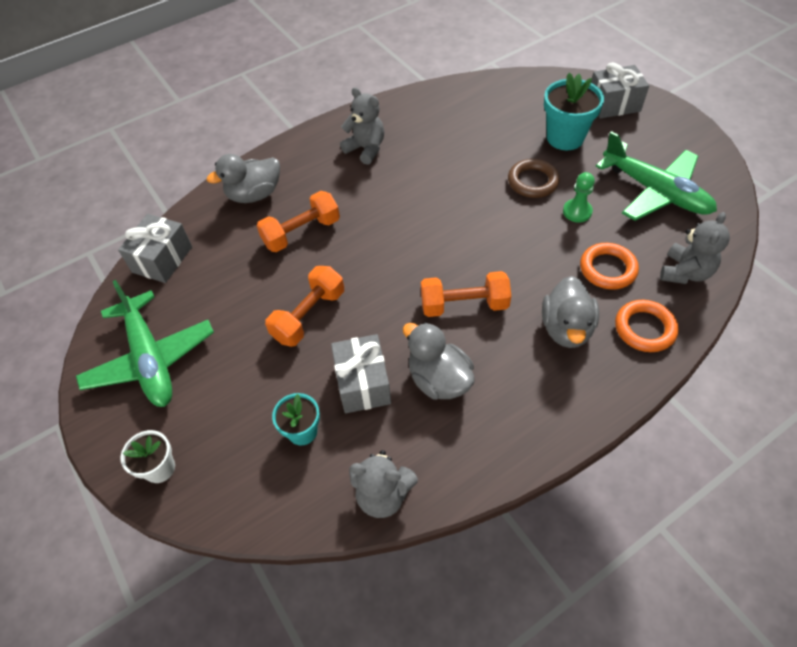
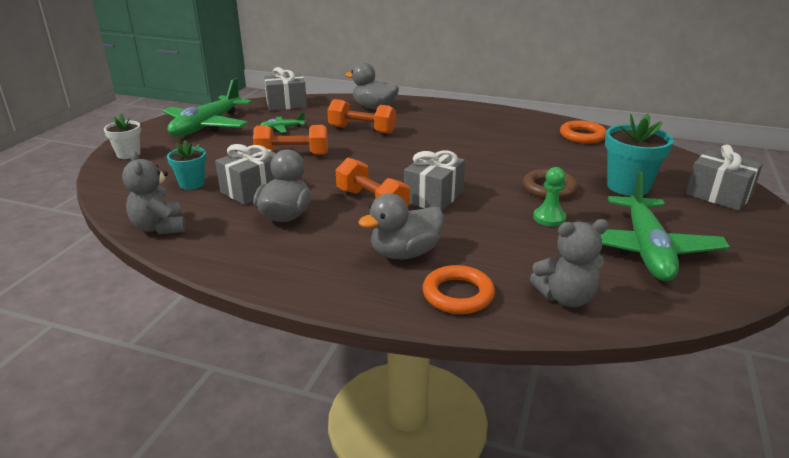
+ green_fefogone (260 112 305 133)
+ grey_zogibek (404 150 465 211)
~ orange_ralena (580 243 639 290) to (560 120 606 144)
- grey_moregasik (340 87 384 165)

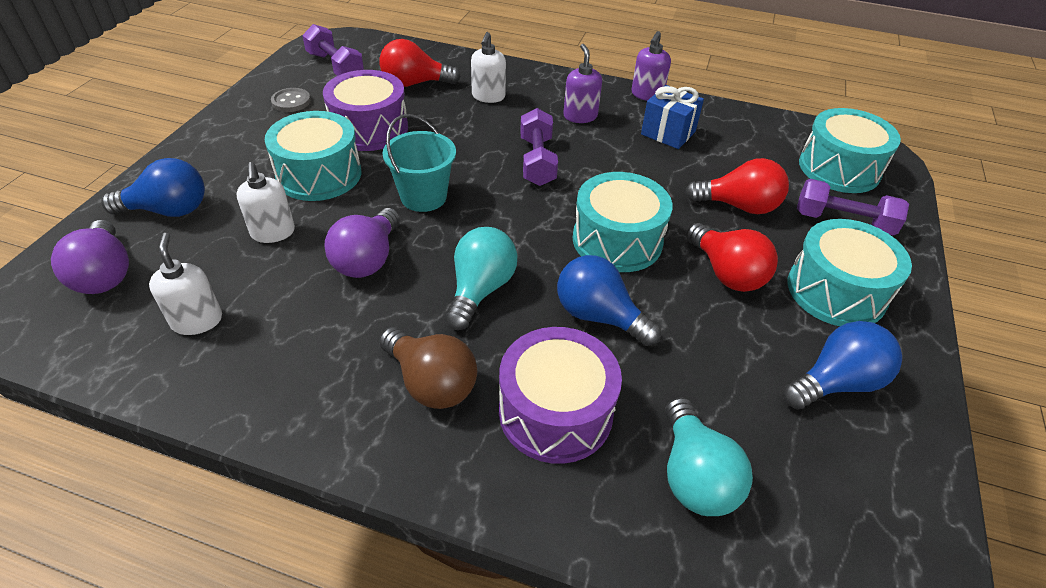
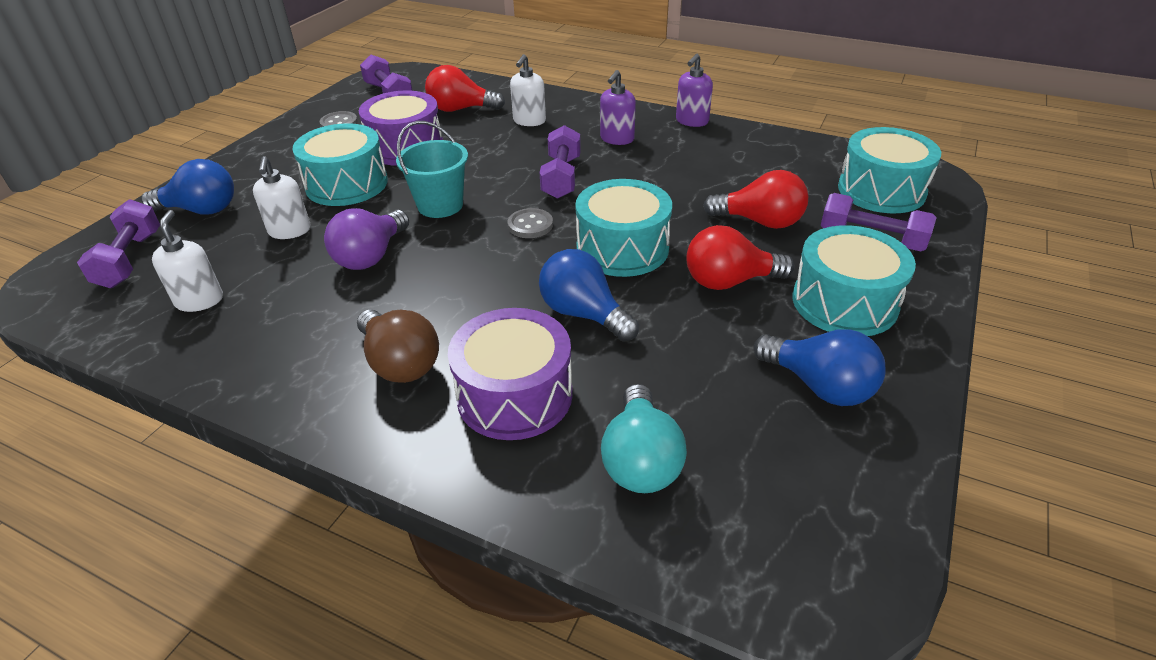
~ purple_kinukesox (51 220 129 294) to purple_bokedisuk (77 199 160 288)
+ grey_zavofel (507 208 553 238)
~ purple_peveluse (563 44 602 123) = (600 70 636 145) 150 degrees counterclockwise
~ red_kinukesox (686 223 778 292) = (687 225 795 290) 105 degrees clockwise
~ blue_kinukesox (783 321 902 409) = (753 329 886 406) 60 degrees clockwise
- turquoise_kinukesox (445 227 517 330)
- blue_zogibek (641 85 704 149)

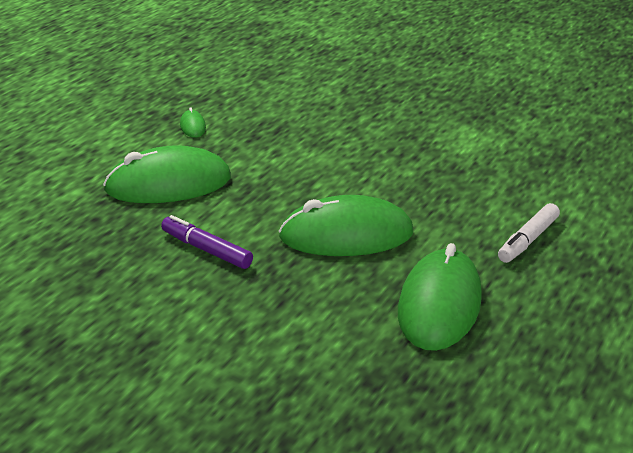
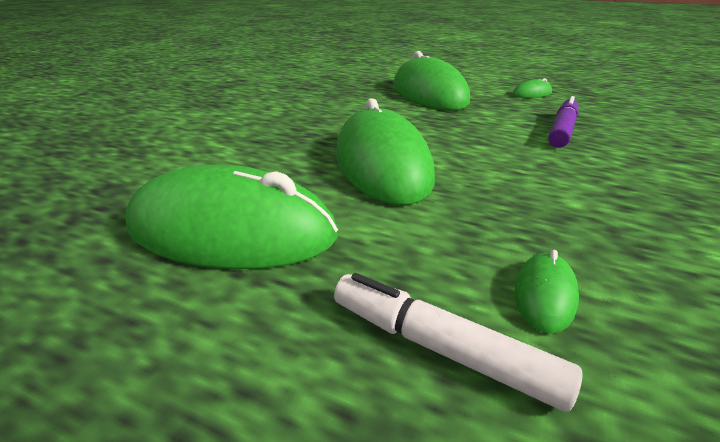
+ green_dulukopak (515 250 579 333)
~ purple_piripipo (161 215 253 269) to (548 96 578 148)

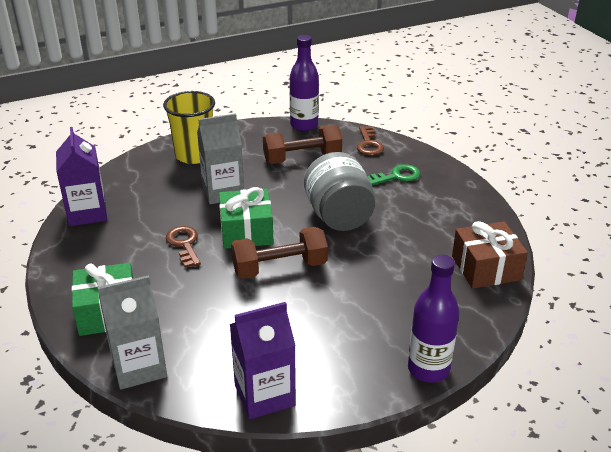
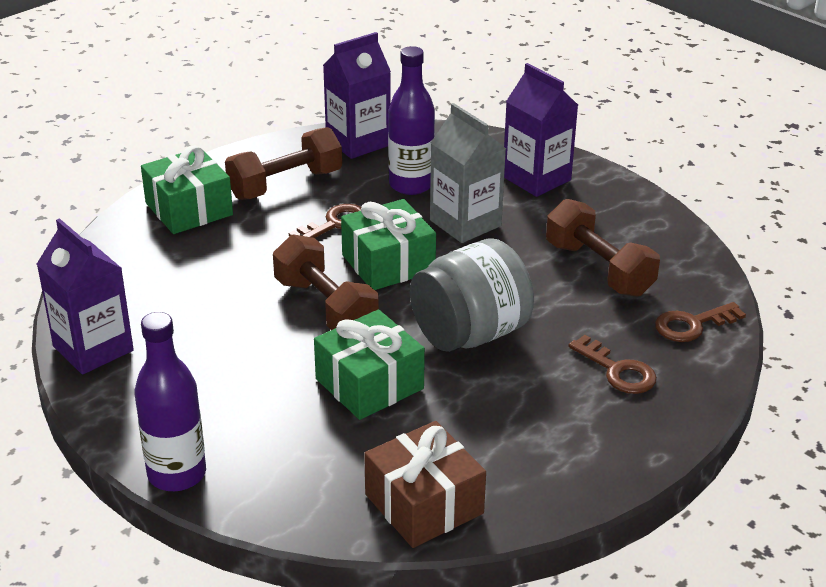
+ brown_bokedisuk (225 127 342 200)
+ green_zogibek (314 309 425 420)
~ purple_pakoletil (290 35 319 131) to (388 46 435 195)
~ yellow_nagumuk (163 91 215 164) to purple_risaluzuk (504 63 578 197)
~ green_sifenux (368 164 420 185) to brown_sifenux (568 335 657 394)
- grey_risaluzuk (97 275 167 390)

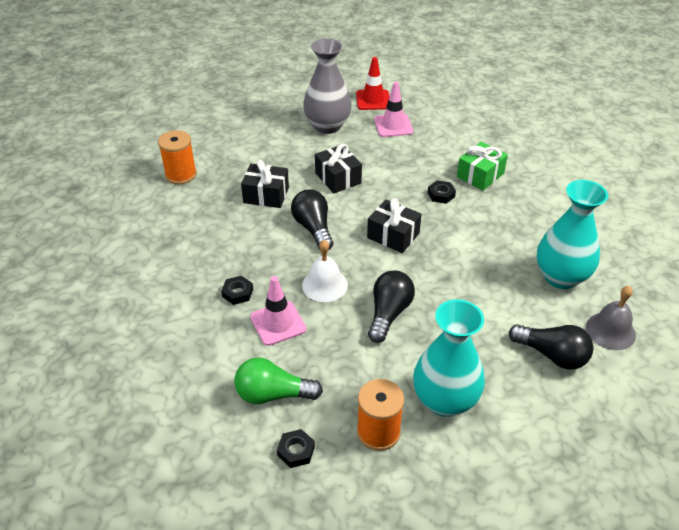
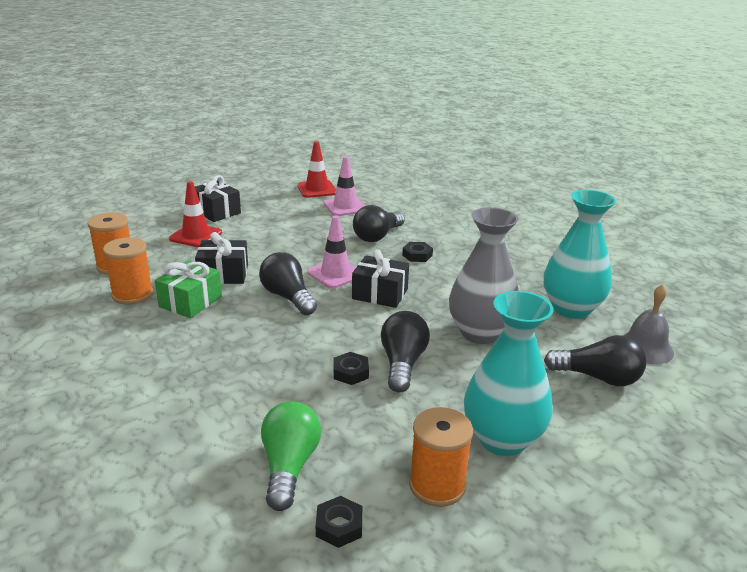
+ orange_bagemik (103 237 153 305)
~ green_zogibek (457 142 508 191) to (155 261 222 318)
+ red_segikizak (169 181 222 247)
~ black_zogibek (315 144 362 193) to (195 175 241 222)
~ green_kinukesox (234 357 323 404) = (261 401 321 511) 105 degrees clockwise
~ pink_segikizak (250 276 306 346) to (307 216 356 289)
~ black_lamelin (221 276 253 305) to (333 352 369 385)
+ black_kinukesox (353 205 405 242)
~ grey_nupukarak (303 39 352 134) to (449 207 519 344)
- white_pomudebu (302 240 348 302)

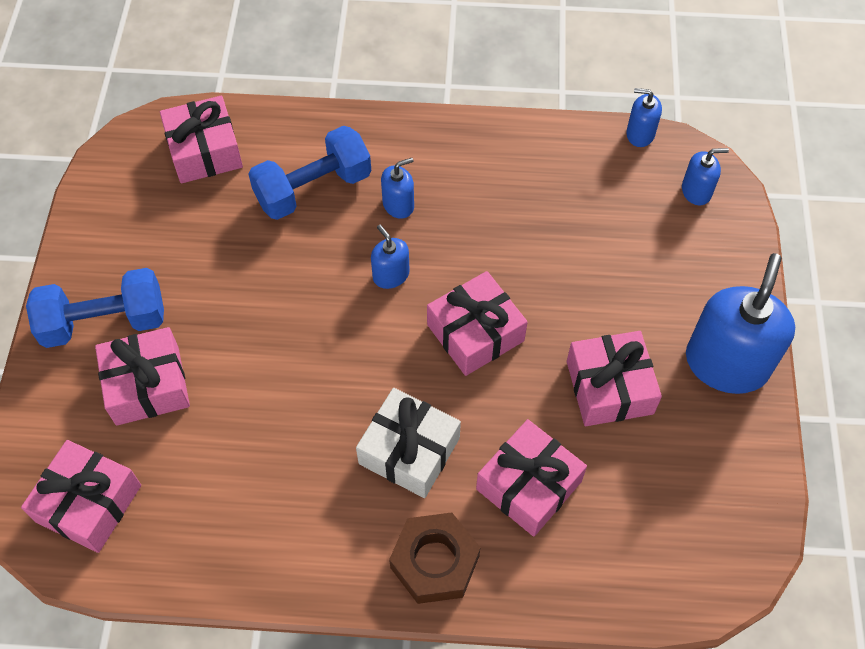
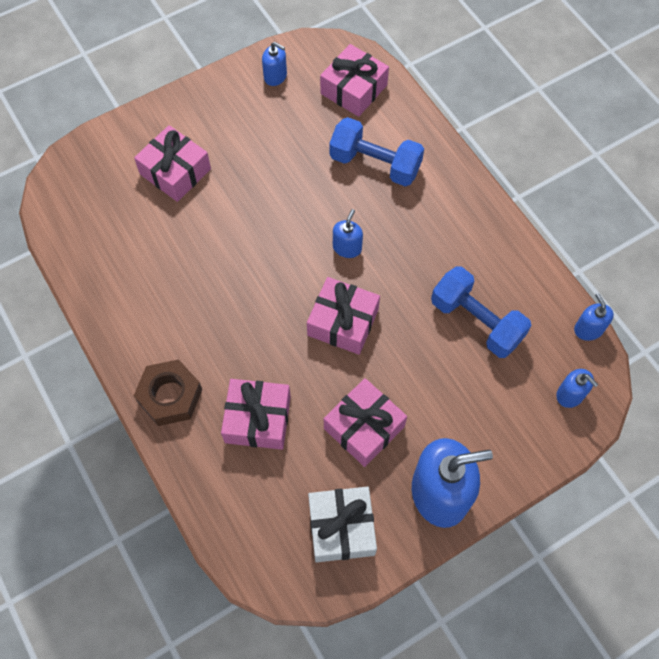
~ blue_peveluse (381 158 414 219) to (262 42 287 86)
~ white_zogibek (356 388 461 498) to (308 486 377 563)
~ blue_bokedisuk (26 268 164 348) to (431 266 531 358)
- pink_zogibek (21 440 141 553)

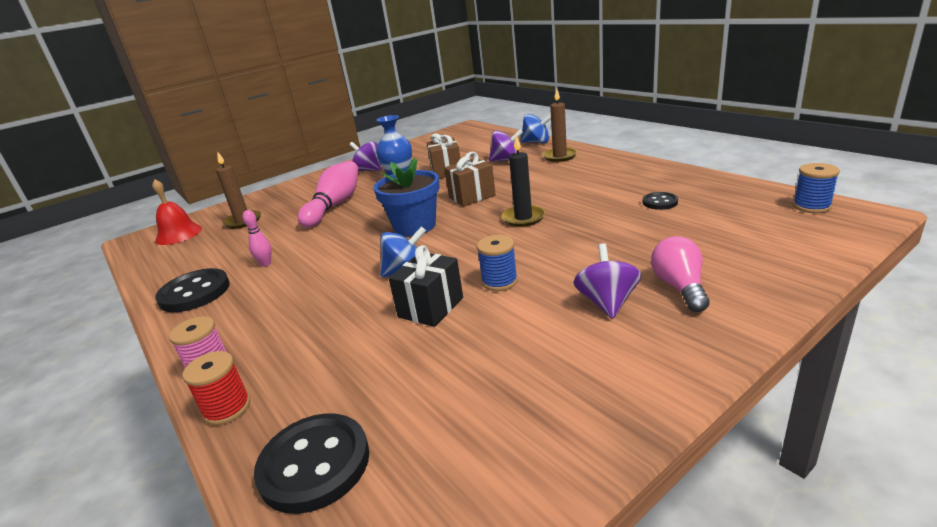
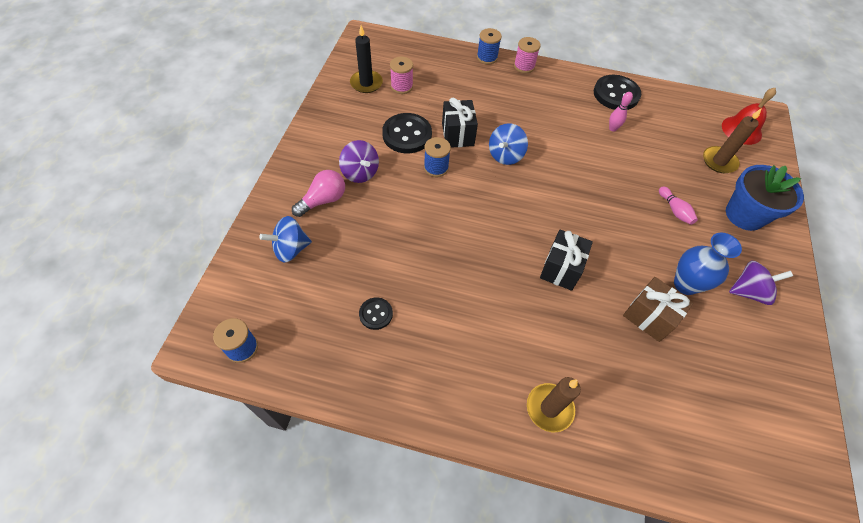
~ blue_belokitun (520 114 551 143) to (259 216 312 263)
~ pink_kinukesox (651 236 710 312) = (292 170 345 217) 90 degrees counterclockwise
~ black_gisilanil (501 135 545 227) to (350 25 383 93)
~ black_zavofel (254 413 369 514) to (382 113 432 153)
+ pink_bagemik (390 57 413 94)
~ red_bagemik (182 351 250 425) to blue_bagemik (477 28 502 64)
~ brown_zogibek (444 152 496 206) to black_zogibek (540 229 593 291)
~ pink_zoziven (298 161 359 228) = (659 186 698 225) x0.46
~ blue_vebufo (374 158 440 236) to (726 165 804 231)
- purple_belokitun (489 129 523 162)

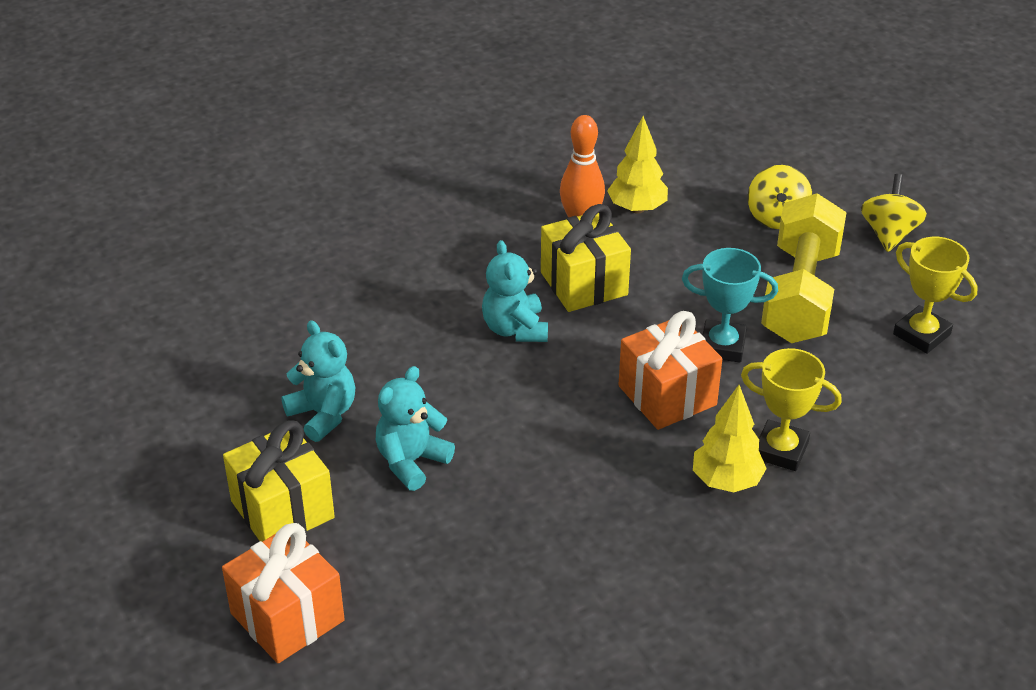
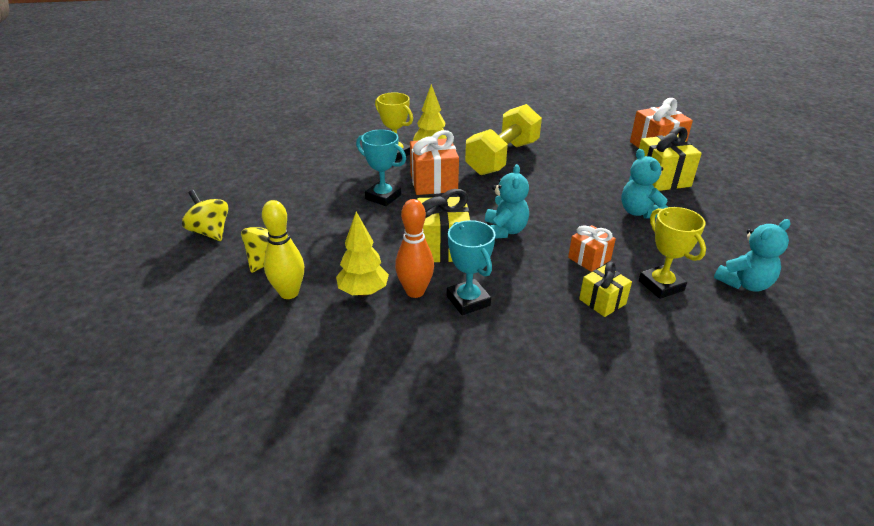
~ yellow_belokitun (861 174 927 252) = (182 190 228 241) 105 degrees clockwise
+ yellow_zoziven (262 200 304 299)
+ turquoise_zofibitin (447 220 495 315)
~ yellow_bokedisuk (761 193 847 343) to (465 104 542 175)
+ orange_zogibek (568 225 616 272)
+ yellow_zogibek (579 262 632 317)
~ yellow_zofibitin (893 237 978 354) to (639 207 706 299)
~ turquoise_moregasik (376 366 455 491) to (714 219 790 292)

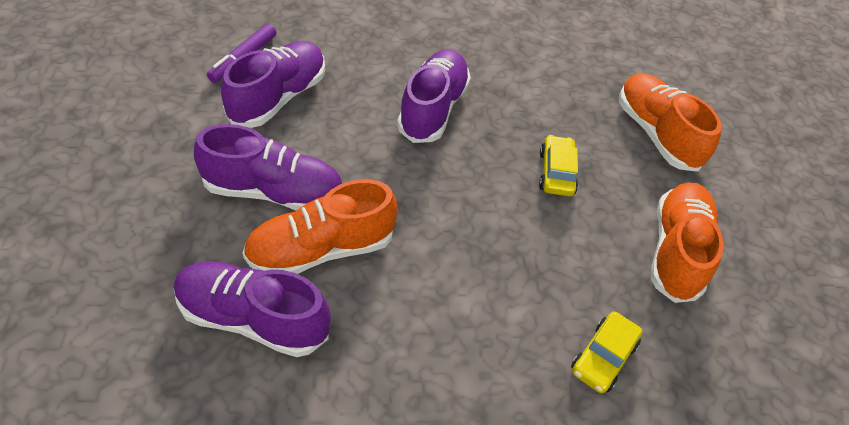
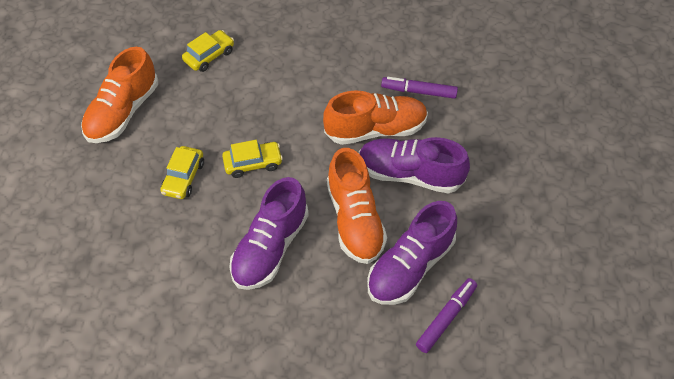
+ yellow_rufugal (222 140 283 178)
~ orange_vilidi (619 74 722 172) to (327 148 387 264)
~ purple_vilidi (174 261 331 357) to purple_piripipo (381 77 458 99)

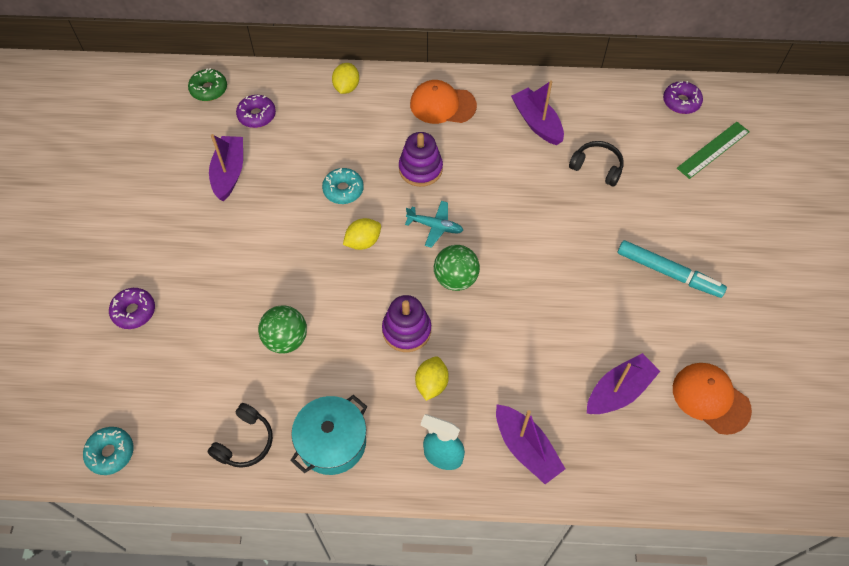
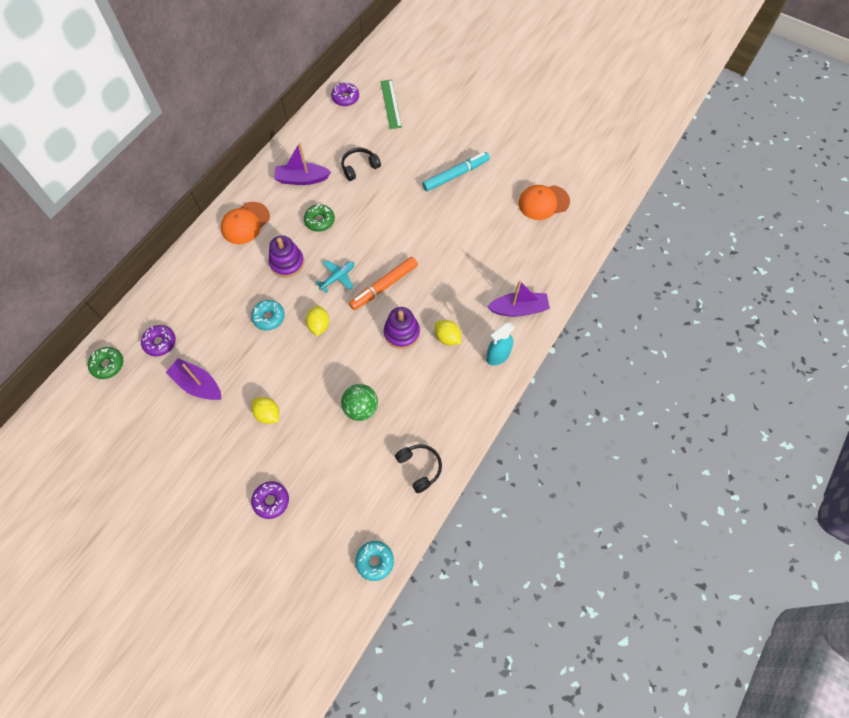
~ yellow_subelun (332 63 359 94) to (252 397 279 424)
+ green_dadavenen (304 204 335 232)
~ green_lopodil (434 245 480 291) to orange_piripipo (349 257 418 310)
- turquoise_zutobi (290 395 367 475)
- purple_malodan (587 353 660 414)

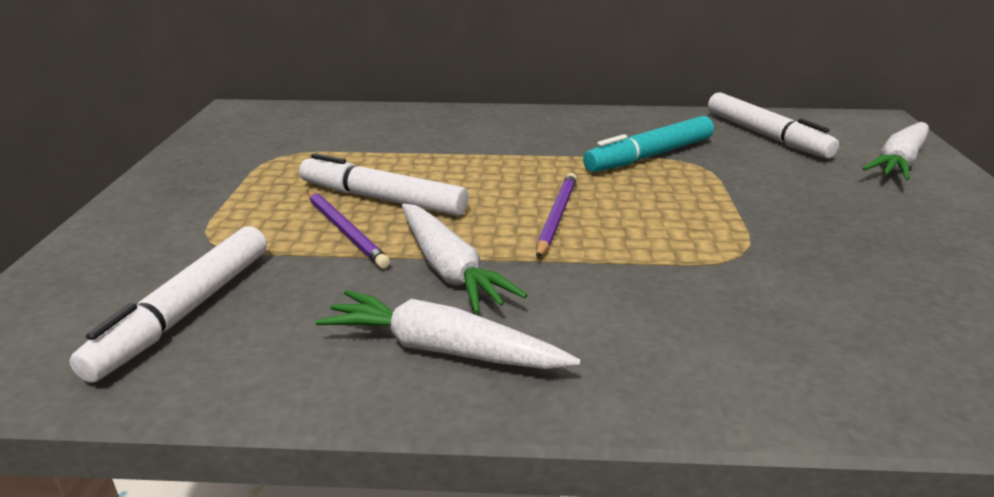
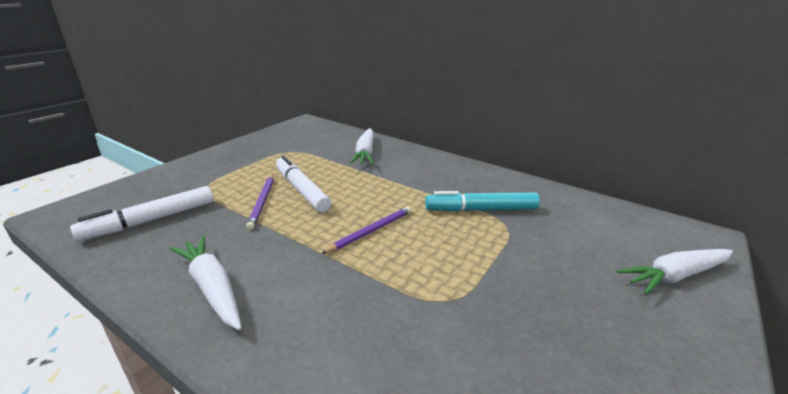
~ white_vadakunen (402 204 527 314) to (350 128 374 164)
- white_piripipo (708 92 839 158)

